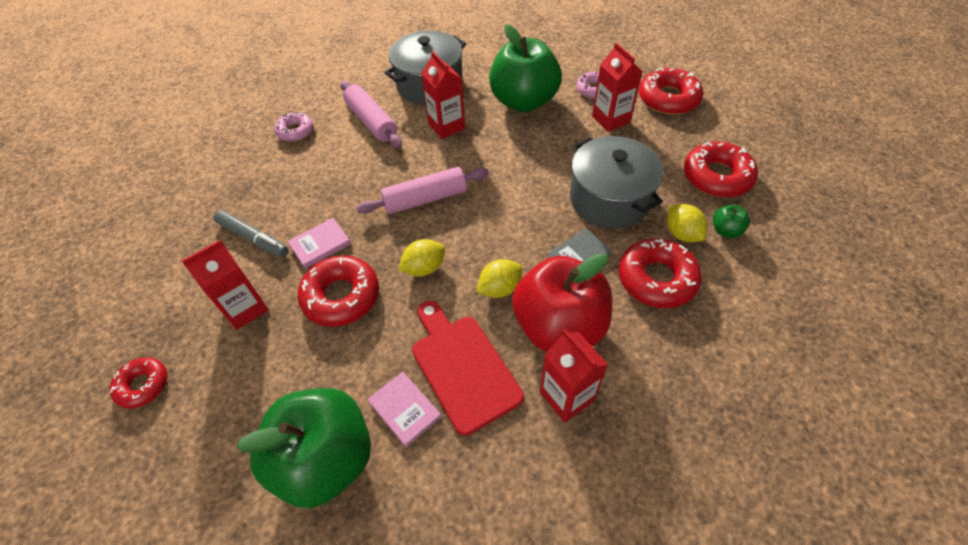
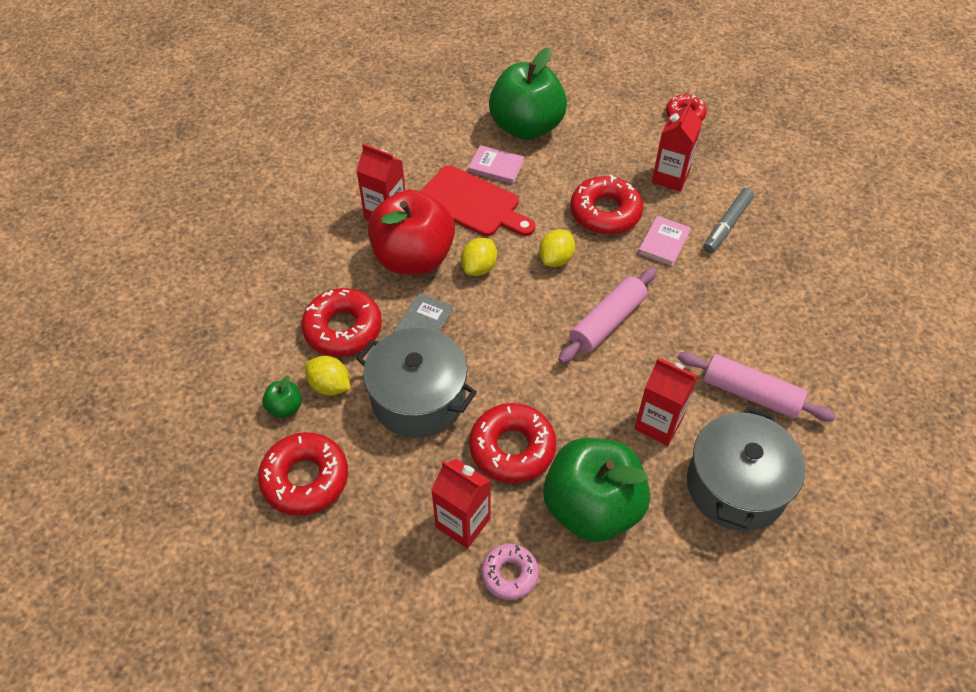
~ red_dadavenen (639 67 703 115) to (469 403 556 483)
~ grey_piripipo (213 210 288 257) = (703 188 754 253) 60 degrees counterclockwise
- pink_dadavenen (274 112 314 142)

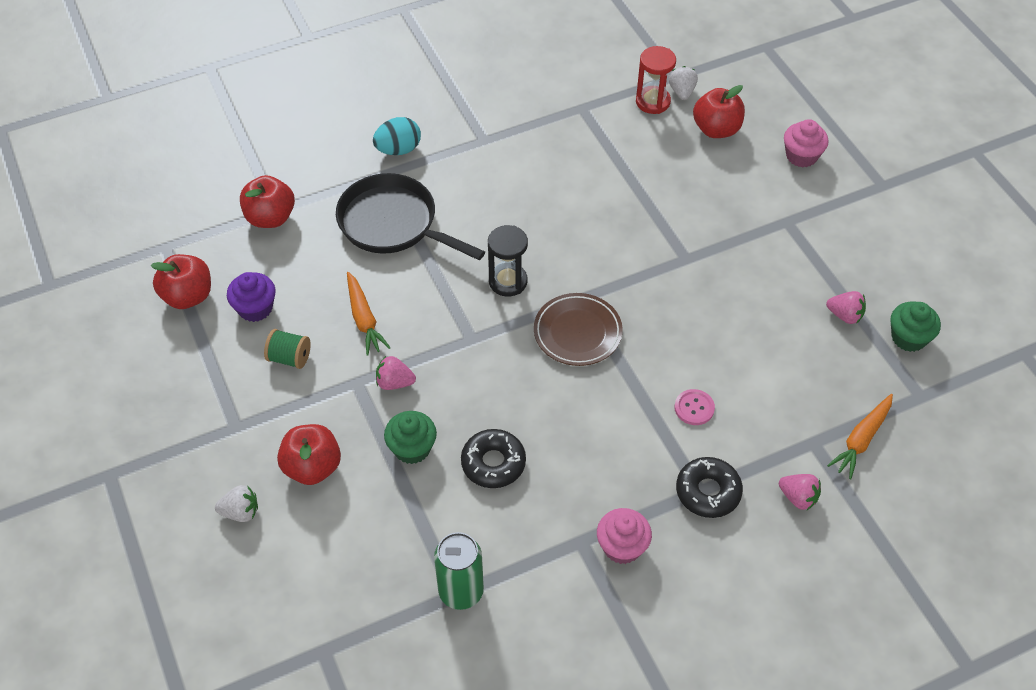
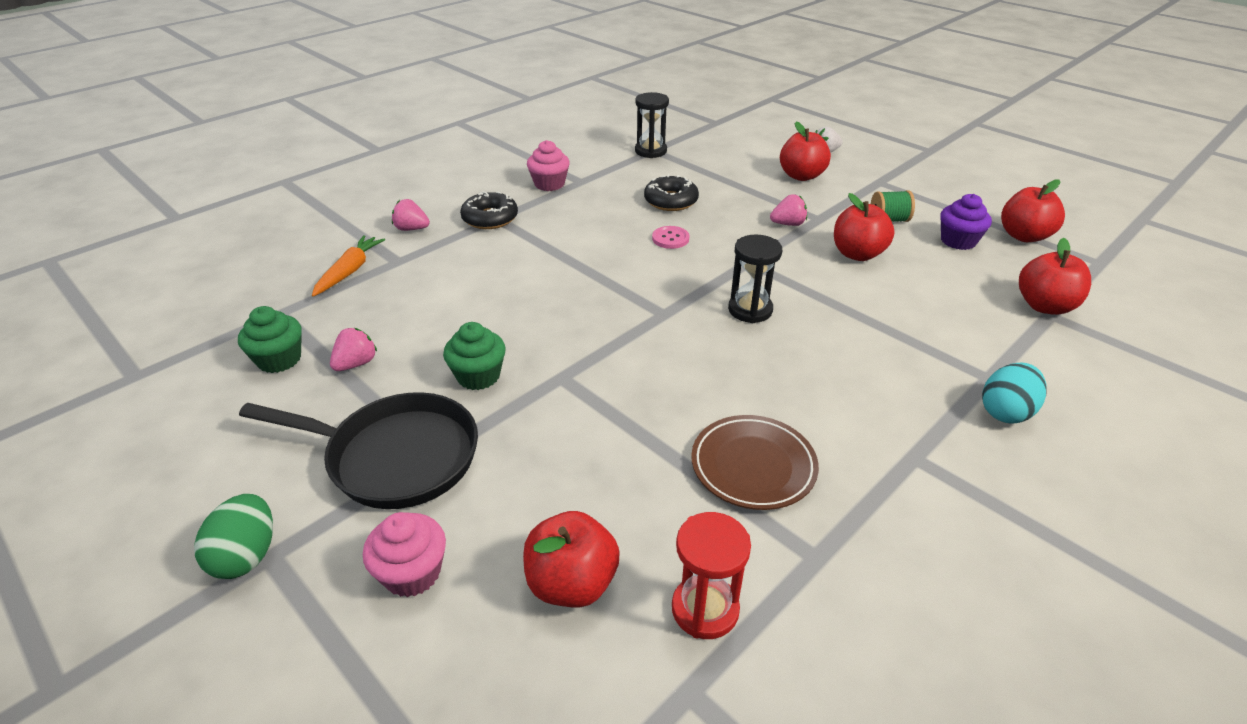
+ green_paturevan (194 494 273 579)
~ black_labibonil (336 173 485 260) to (239 392 478 509)
~ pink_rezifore (826 291 866 324) = (330 328 377 371) 120 degrees clockwise
~ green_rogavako (384 411 437 464) to (443 322 506 390)
~ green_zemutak (434 532 484 610) to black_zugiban (635 92 669 158)
~ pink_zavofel (674 389 715 425) to (652 226 690 249)
~ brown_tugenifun (534 293 623 366) to (691 415 819 510)
~ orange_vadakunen (347 272 391 356) to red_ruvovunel (834 193 895 261)
- white_rezifore (669 66 698 100)

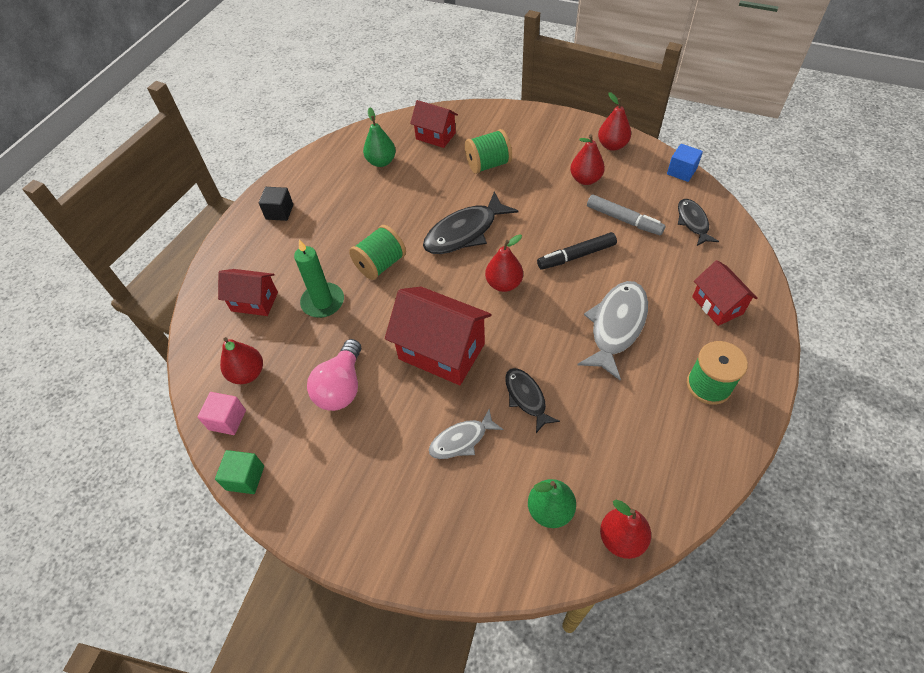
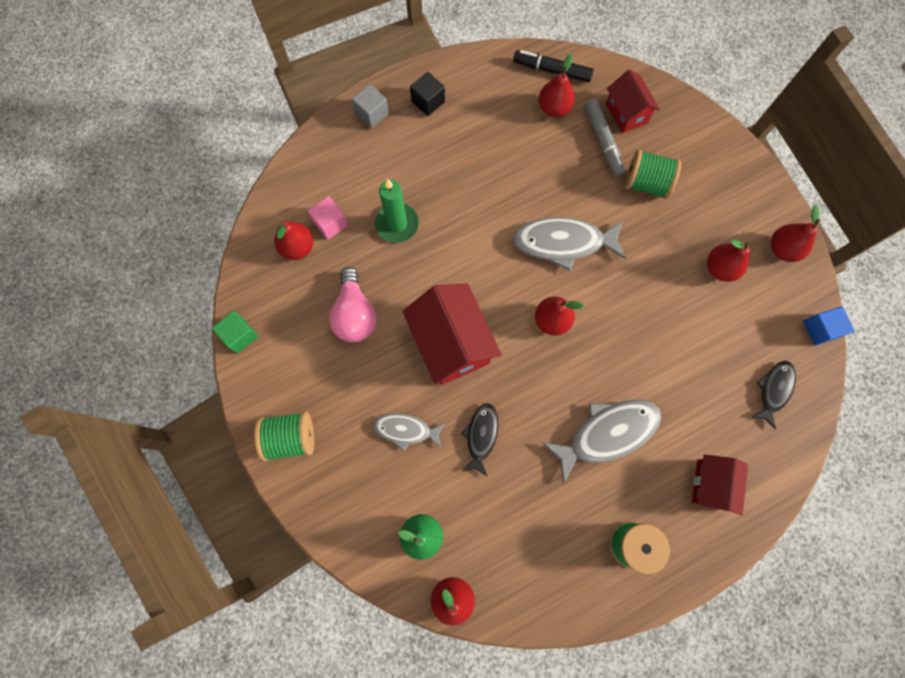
~ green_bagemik (349 225 406 280) to (254 411 314 462)
~ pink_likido (197 392 246 435) to (308 196 348 240)
~ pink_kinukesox (307 339 361 411) = (329 267 377 342) 60 degrees counterclockwise
+ grey_likido (352 84 389 128)
~ black_piripipo (537 232 617 270) to (513 50 594 82)
~ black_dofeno (423 191 518 254) to grey_dofeno (513 217 626 271)
~ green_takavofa (363 107 396 167) to red_takavofa (538 54 575 117)
~ grey_piripipo (587 195 665 235) to (585 99 625 176)
- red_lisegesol (218 269 278 316)

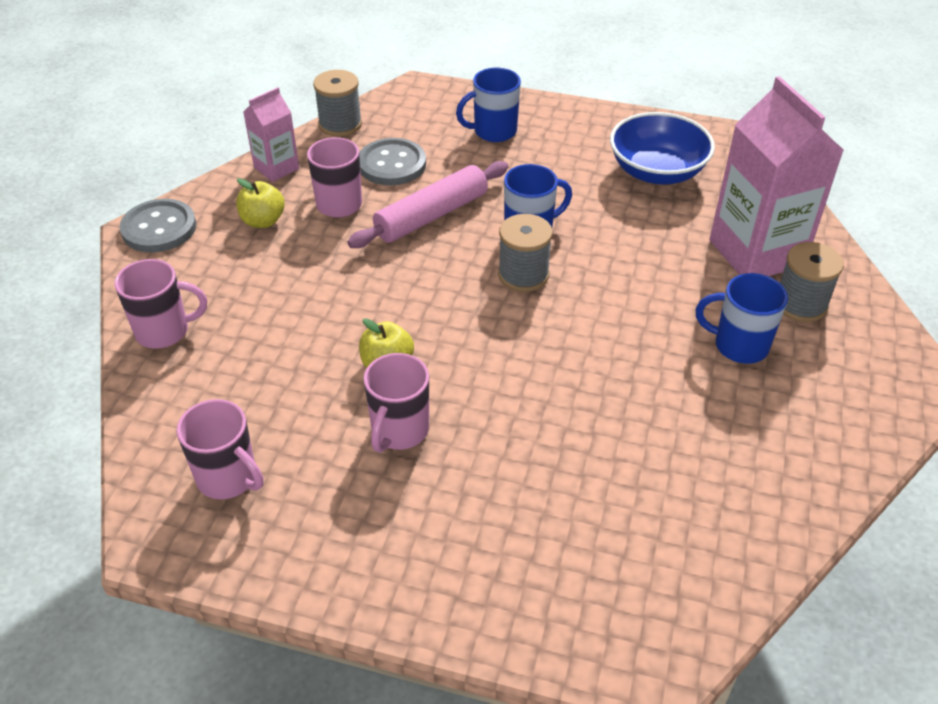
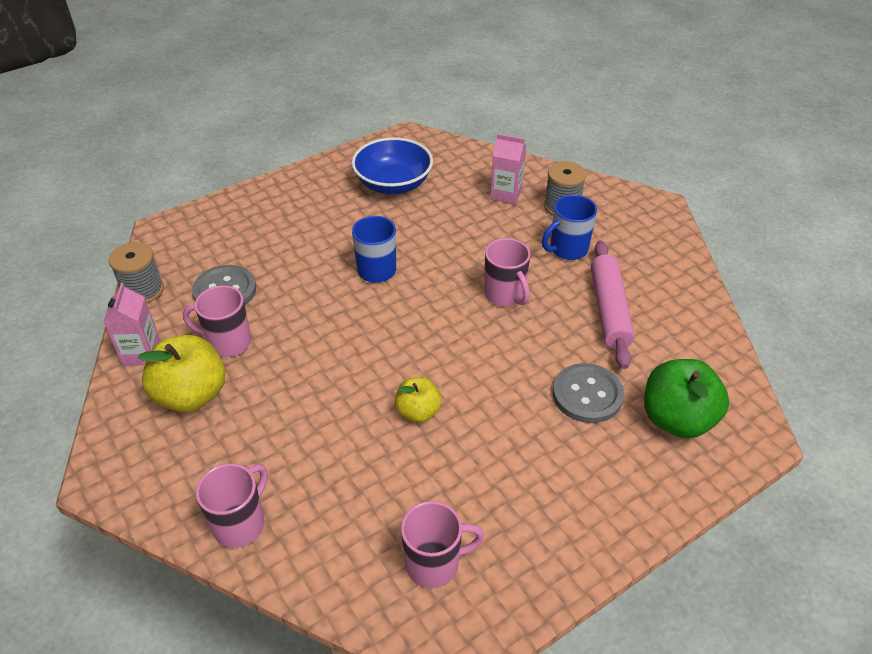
~ yellow_ruvovunel (236 178 285 228) = (138 335 225 412) x1.71
~ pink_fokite (364 353 429 453) to (484 238 530 307)
~ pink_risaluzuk (710 76 844 276) = (490 134 526 205) x0.52
~ grey_zavofel (120 199 196 253) to (553 363 624 423)
~ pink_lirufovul (347 161 509 248) to (591 241 635 369)
+ green_ruvovunel (644 359 729 439)
- blue_fokite (456 68 521 142)
- grey_bagemik (498 214 553 292)

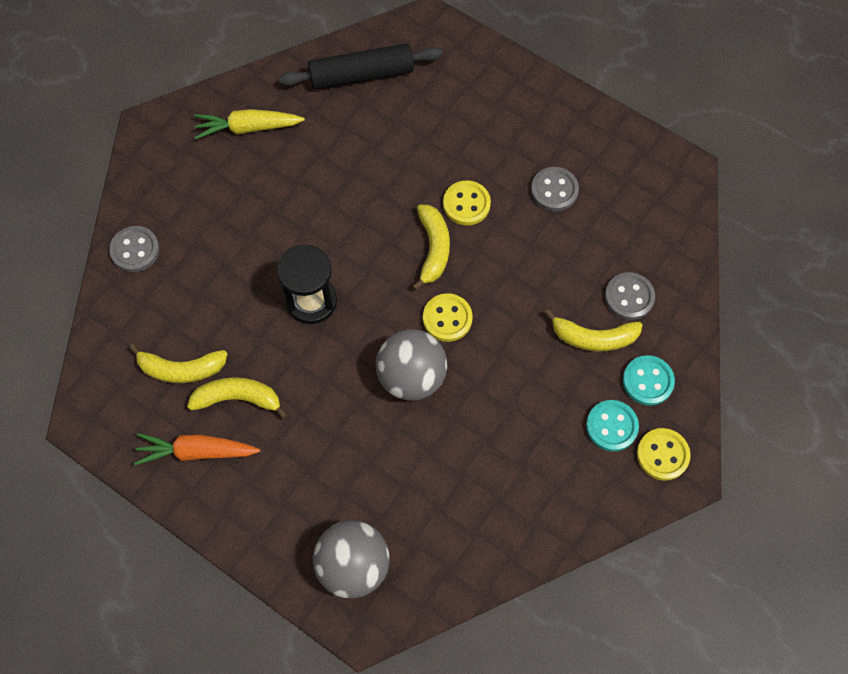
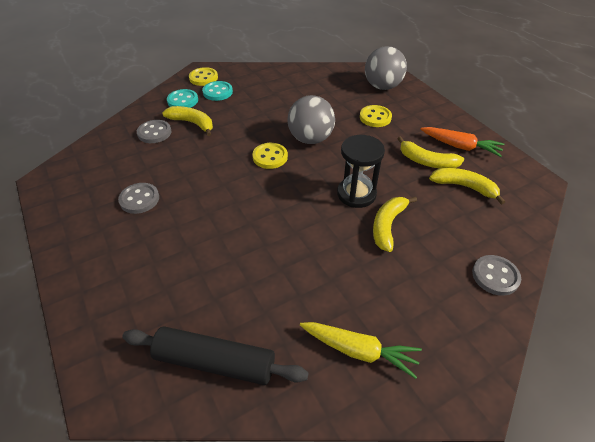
~ yellow_zavofel (443 180 491 225) to (360 105 392 127)
~ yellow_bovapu (412 205 450 291) to (373 197 417 252)

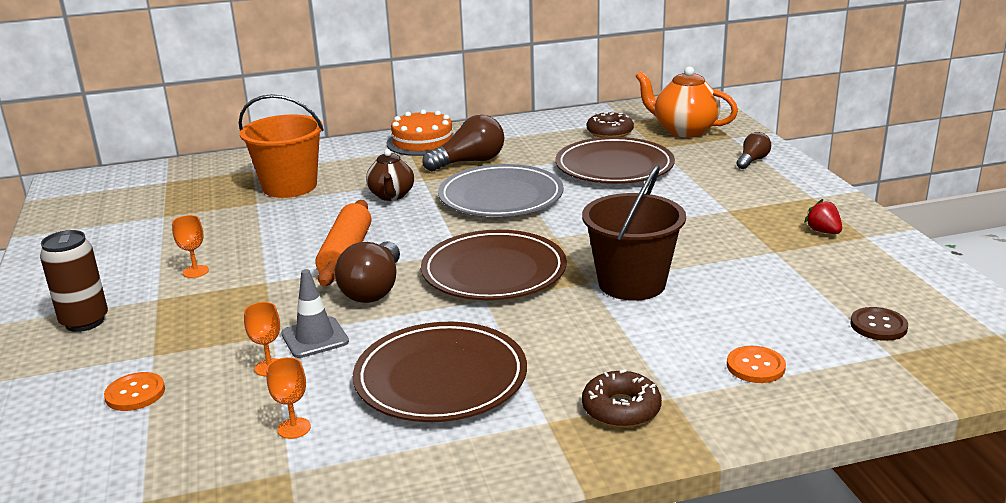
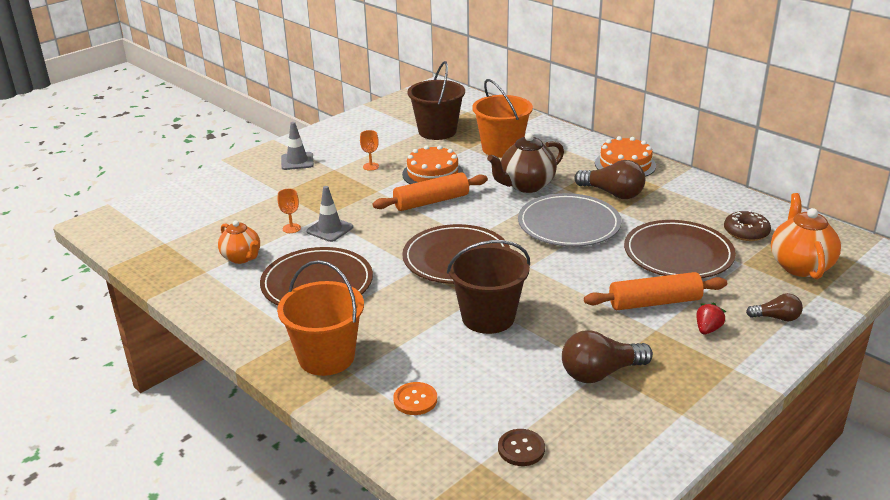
~ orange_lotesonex (267 357 311 439) to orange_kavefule (218 220 260 264)
~ brown_dadavenen (582 370 662 428) to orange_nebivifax (277 260 364 376)
~ brown_zemutak (40 230 108 332) to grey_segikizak (281 122 314 170)
+ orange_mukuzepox (402 145 463 184)
+ brown_nebivifax (407 61 465 140)
~ brown_kavefule (366 149 414 201) = (487 133 564 193) x1.52
~ brown_kinukesox (335 241 400 303) to (562 330 653 383)
+ orange_lirufovul (584 272 727 310)
~ red_rezifore (804 199 842 234) to (696 302 726 334)
- orange_zavofel (104 372 165 411)

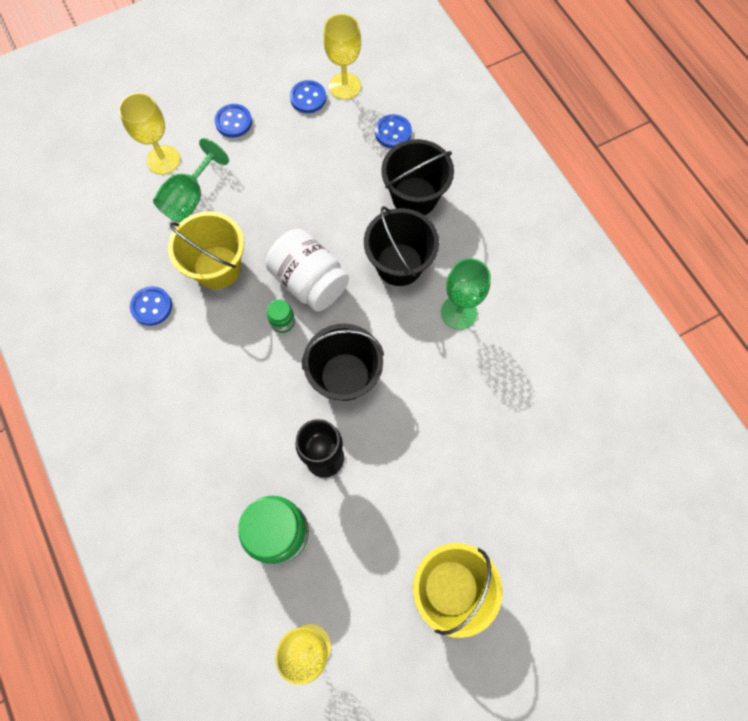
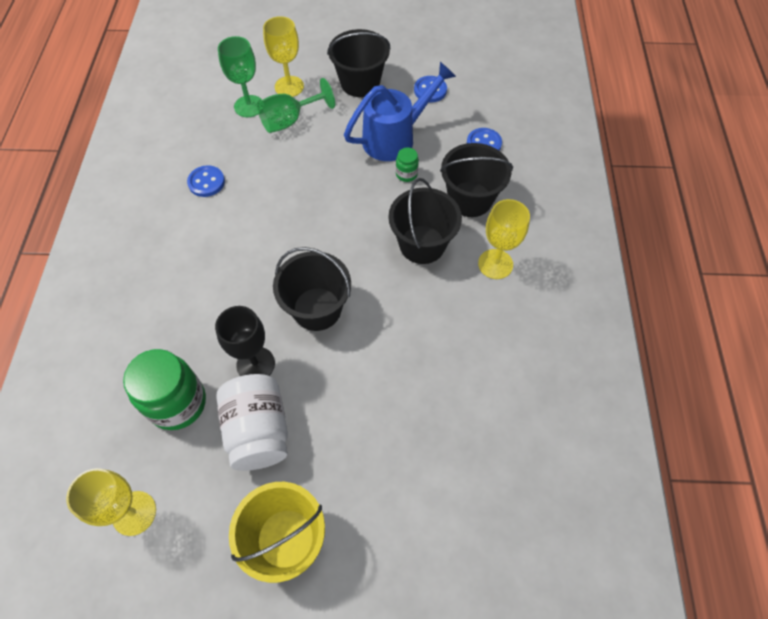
~ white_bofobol (266 229 349 311) to (216 374 288 471)
~ green_lotesonex (441 258 491 329) to (218 36 262 117)
~ blue_zavofel (215 104 252 138) to black_nebivifax (327 29 391 97)
+ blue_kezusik (344 62 456 161)
~ green_bofobol (267 299 295 333) to (396 148 419 182)
~ yellow_lotesonex (323 14 361 100) to (478 199 530 279)
- yellow_nebivifax (168 211 244 289)

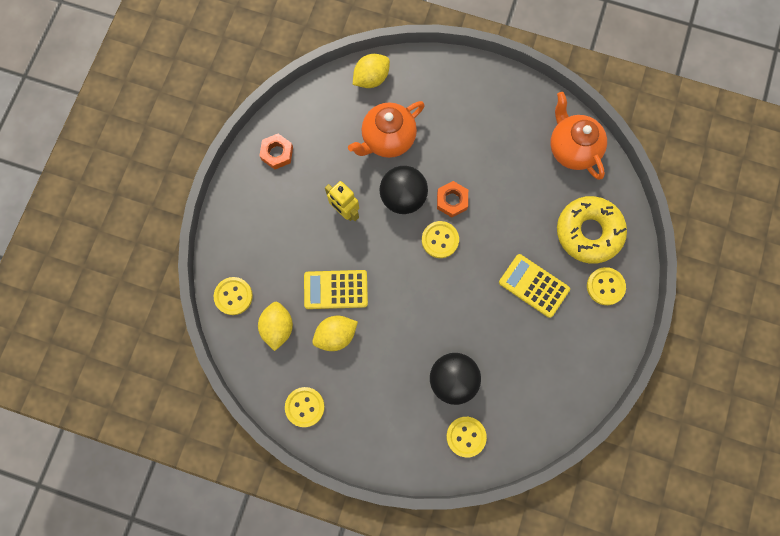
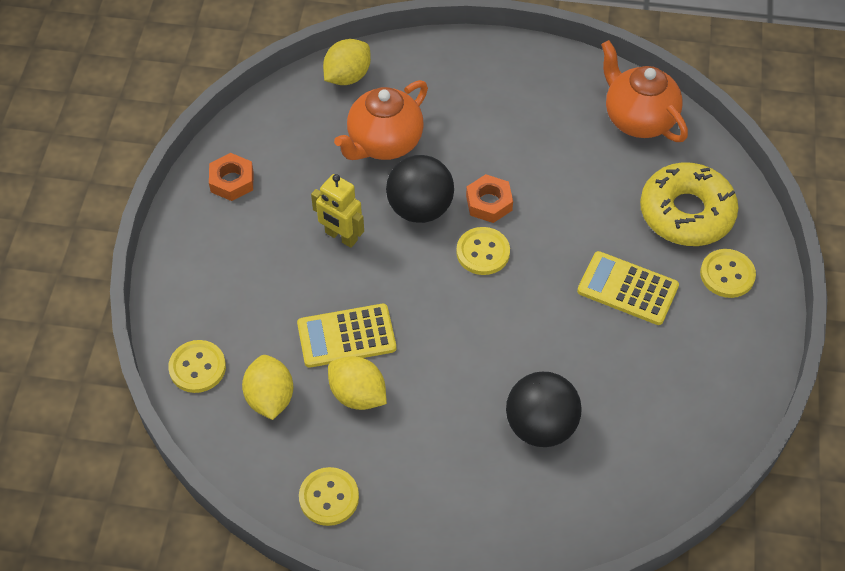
~ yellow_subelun (312 316 358 351) = (328 356 387 410) 75 degrees clockwise
- yellow_zavofel (446 417 487 457)

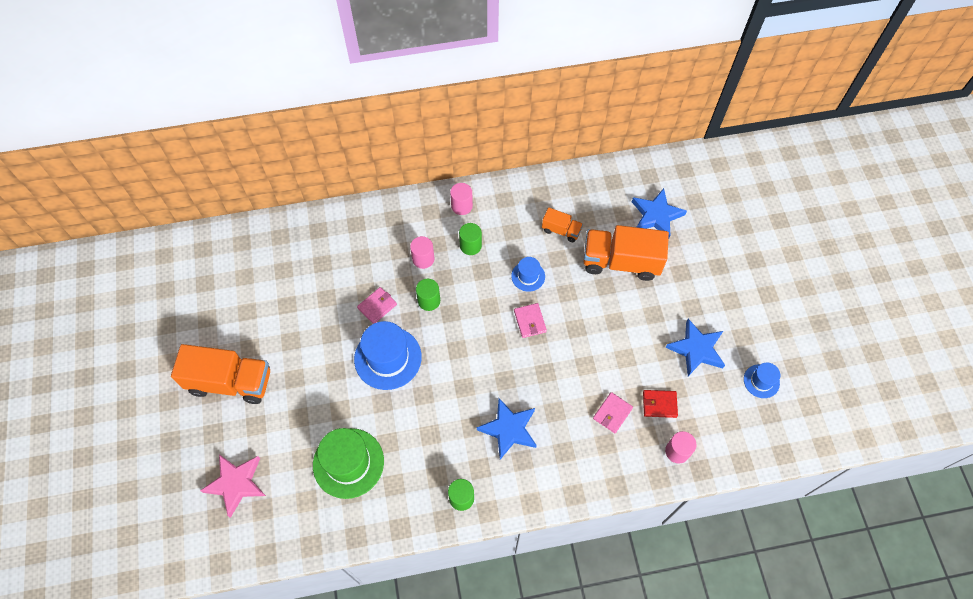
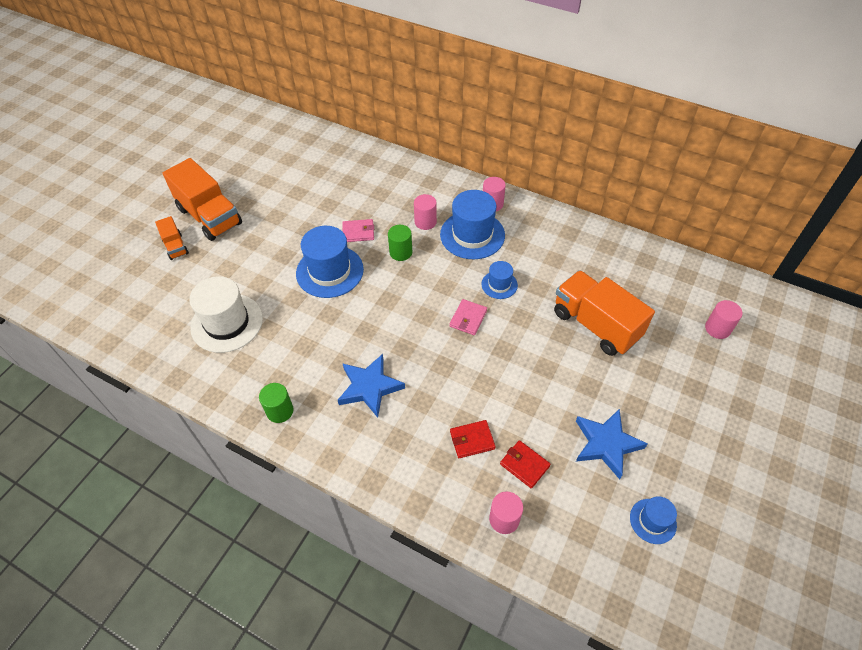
~ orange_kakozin (542 207 583 242) to (155 216 189 260)
~ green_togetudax (313 428 384 499) to white_togetudax (189 276 263 353)
~ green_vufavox (459 223 482 255) to blue_togetudax (440 190 505 259)
~ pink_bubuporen (593 392 633 433) to red_bubuporen (450 420 496 458)
+ pink_vufavox (705 300 743 339)
- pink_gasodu (200 454 266 518)
- blue_gasodu (632 188 687 239)

